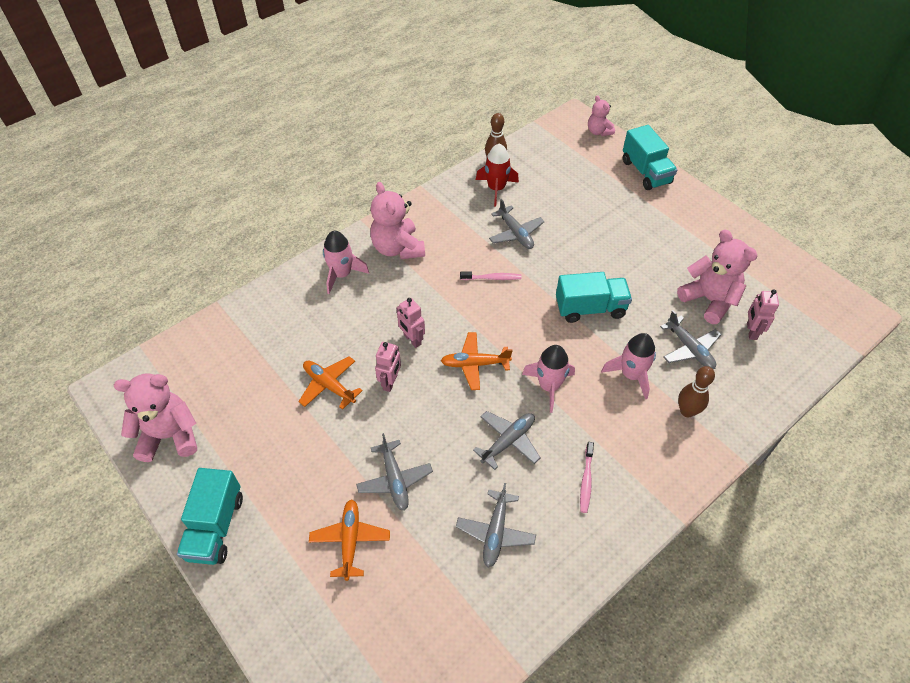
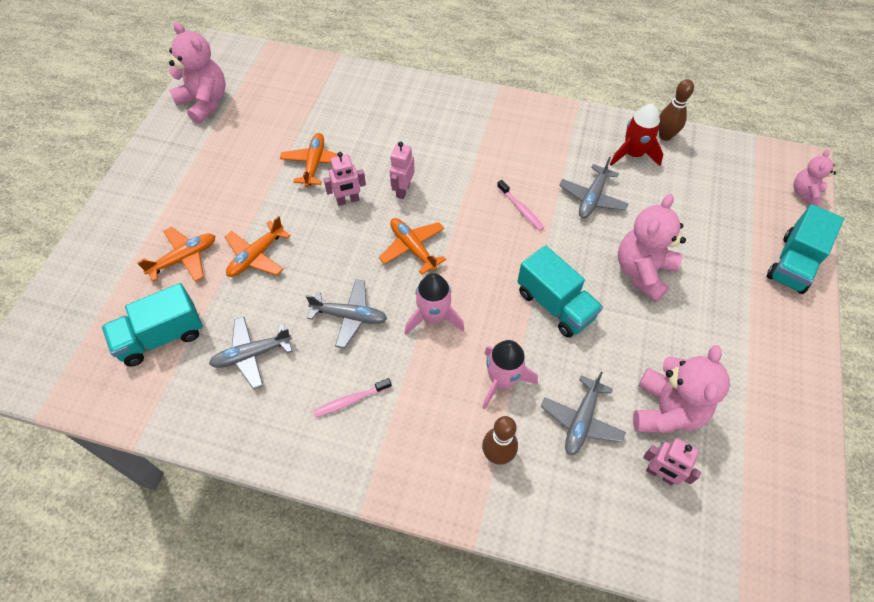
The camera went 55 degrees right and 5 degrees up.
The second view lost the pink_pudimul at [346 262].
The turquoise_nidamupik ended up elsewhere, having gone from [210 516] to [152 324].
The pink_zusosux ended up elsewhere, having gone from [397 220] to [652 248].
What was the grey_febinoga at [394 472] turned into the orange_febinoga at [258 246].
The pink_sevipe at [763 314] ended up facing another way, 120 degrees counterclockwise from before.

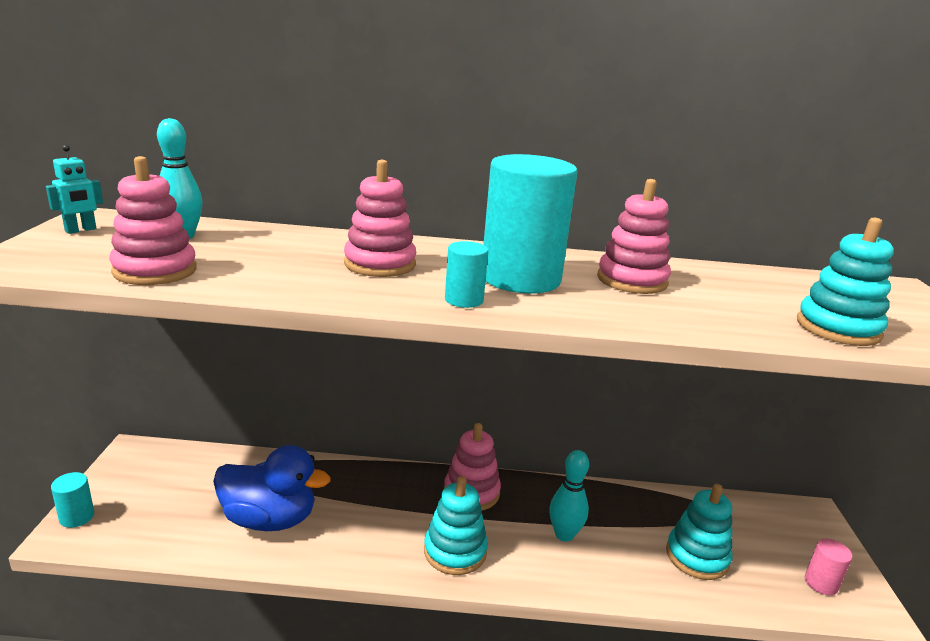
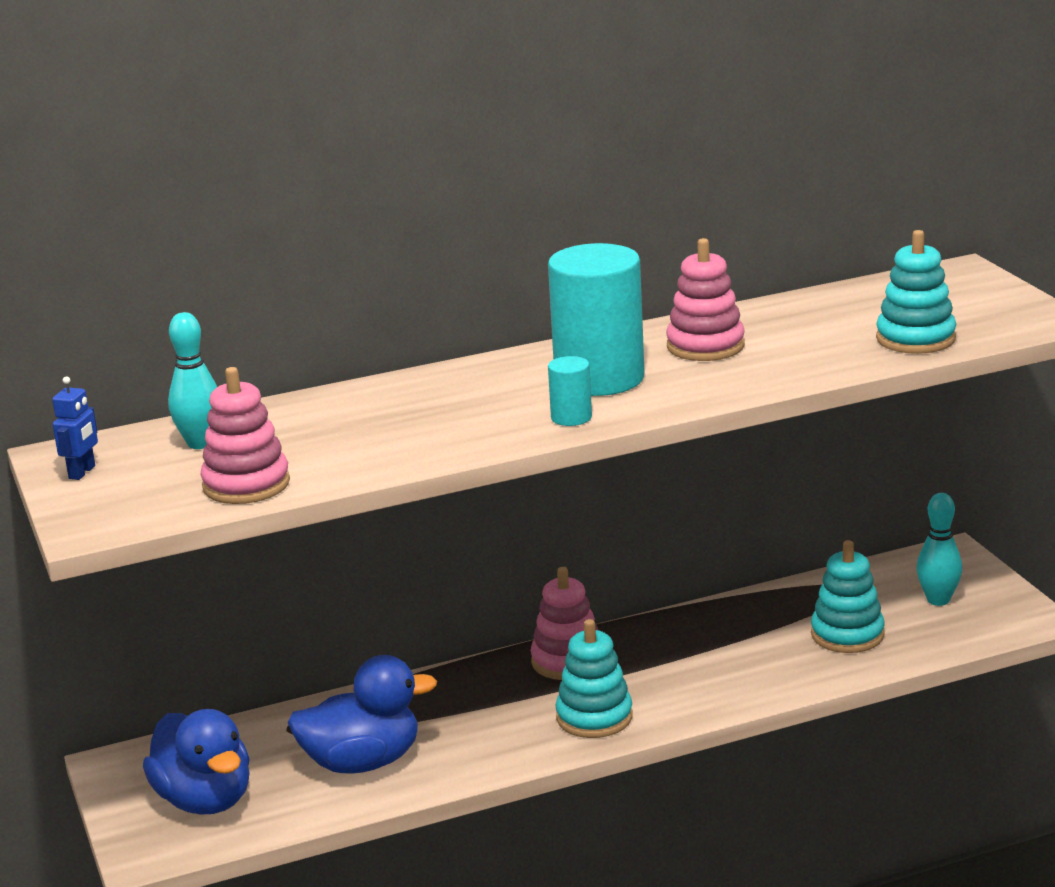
The camera went 20 degrees left and 0 degrees up.
The second view lost the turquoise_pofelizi at [72 500].
The second view lost the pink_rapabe at [380 218].
The second view lost the pink_pofelizi at [828 567].
The second view gained the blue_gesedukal at [196 762].
The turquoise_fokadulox ended up elsewhere, having gone from [569 496] to [939 549].
What was the turquoise_sevipe at [74 189] turned into the blue_sevipe at [75 428].

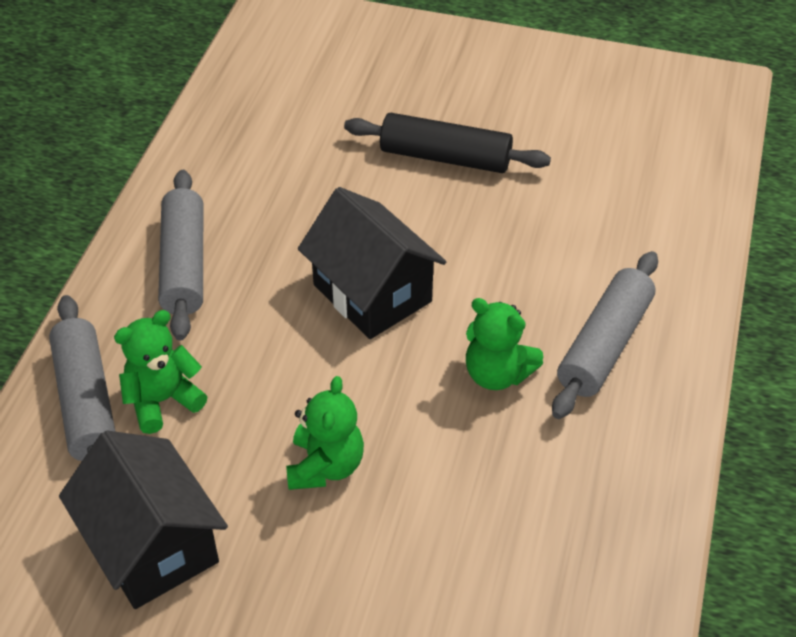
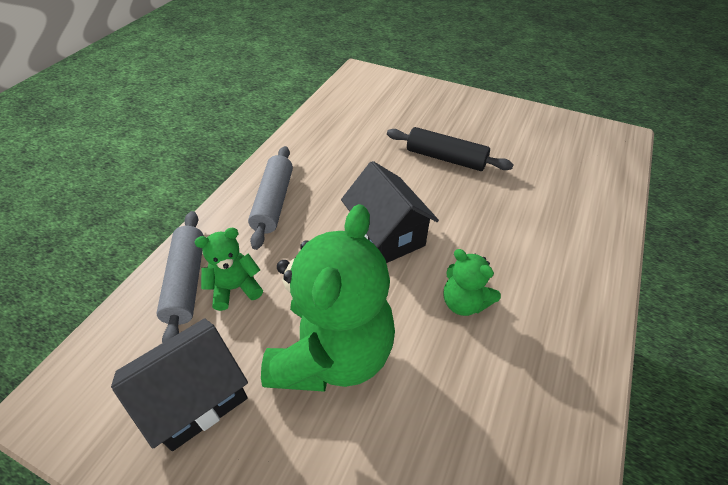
The camera went 10 degrees right and 0 degrees up.
The second view lost the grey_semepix at [605 335].
The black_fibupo at [143 520] ended up facing another way, 75 degrees clockwise from before.
The size of the green_zusosux at [325 433] changed by a factor of 2.13.

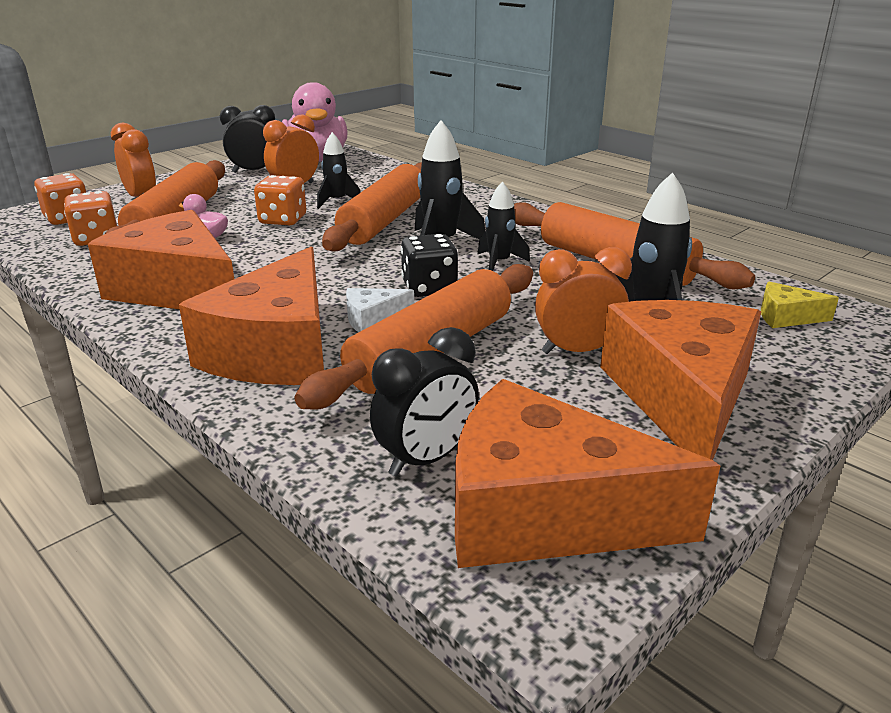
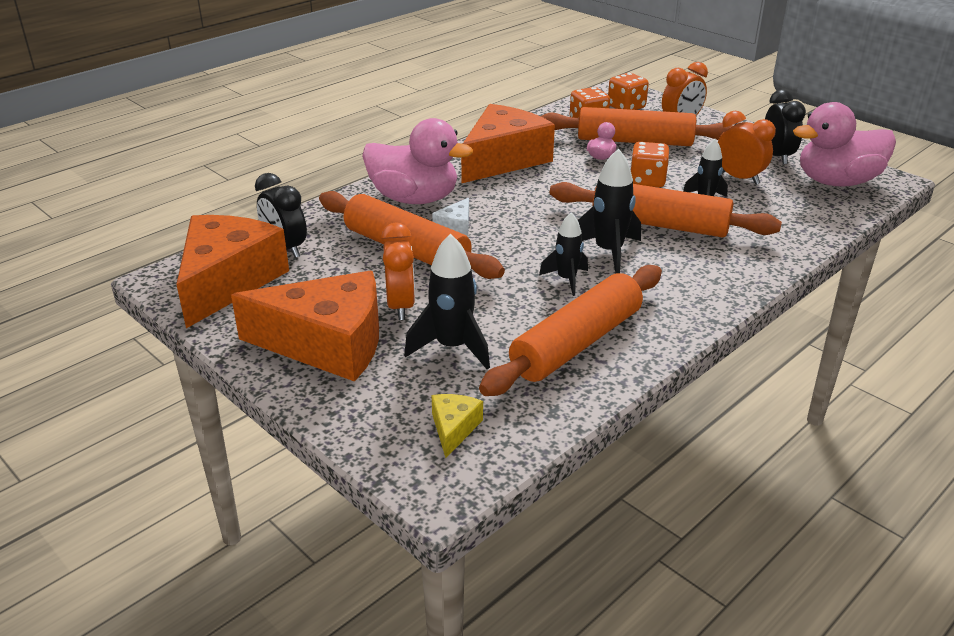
The camera went 90 degrees right and 5 degrees up.
The second view lost the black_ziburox at [429 265].
Where the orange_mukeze stood at [251 316], the pink_gesedukal came to stand at [417 161].
The white_mukeze at [380 310] ended up facing another way, 135 degrees counterclockwise from before.

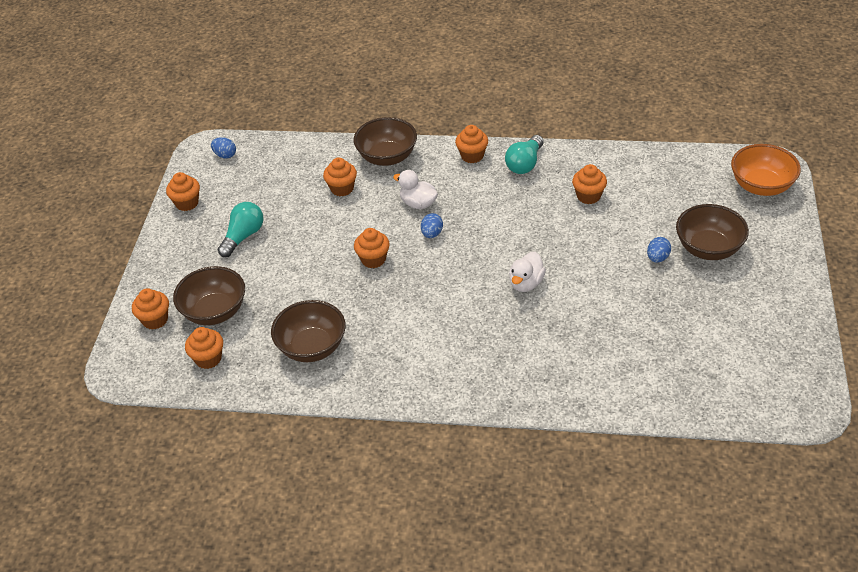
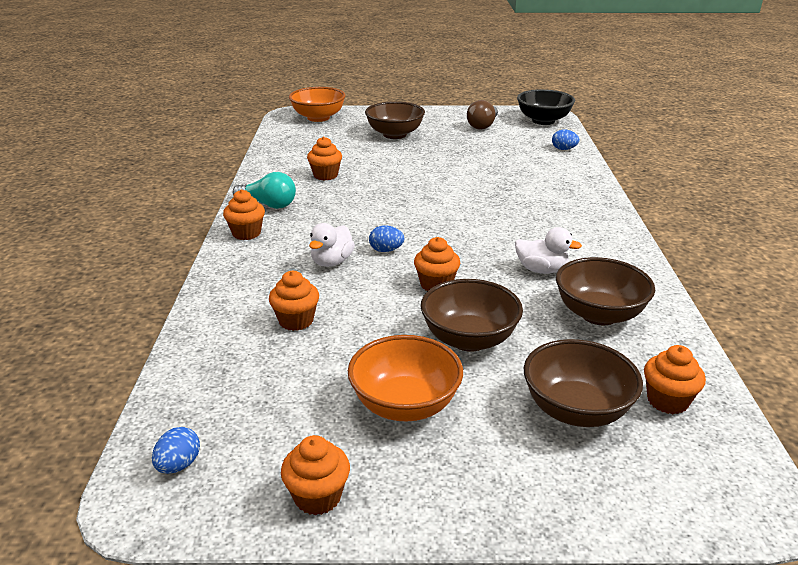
The camera went 100 degrees left and 15 degrees down.
The second view lost the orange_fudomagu at [150 309].
The second view gained the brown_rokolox at [482 115].
The second view gained the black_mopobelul at [546 107].
The brown_mopobelul ended up elsewhere, having gone from [385 141] to [472 315].
The white_gesedukal ended up elsewhere, having gone from [527 272] to [548 250].
The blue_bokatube ended up elsewhere, having gone from [659 250] to [565 139].
Where the turquoise_rokolox stood at [240 229], the orange_mopobelul came to stand at [405 378].

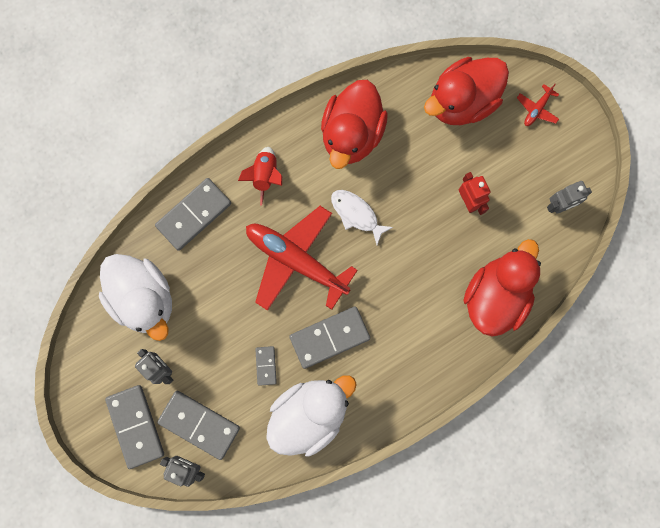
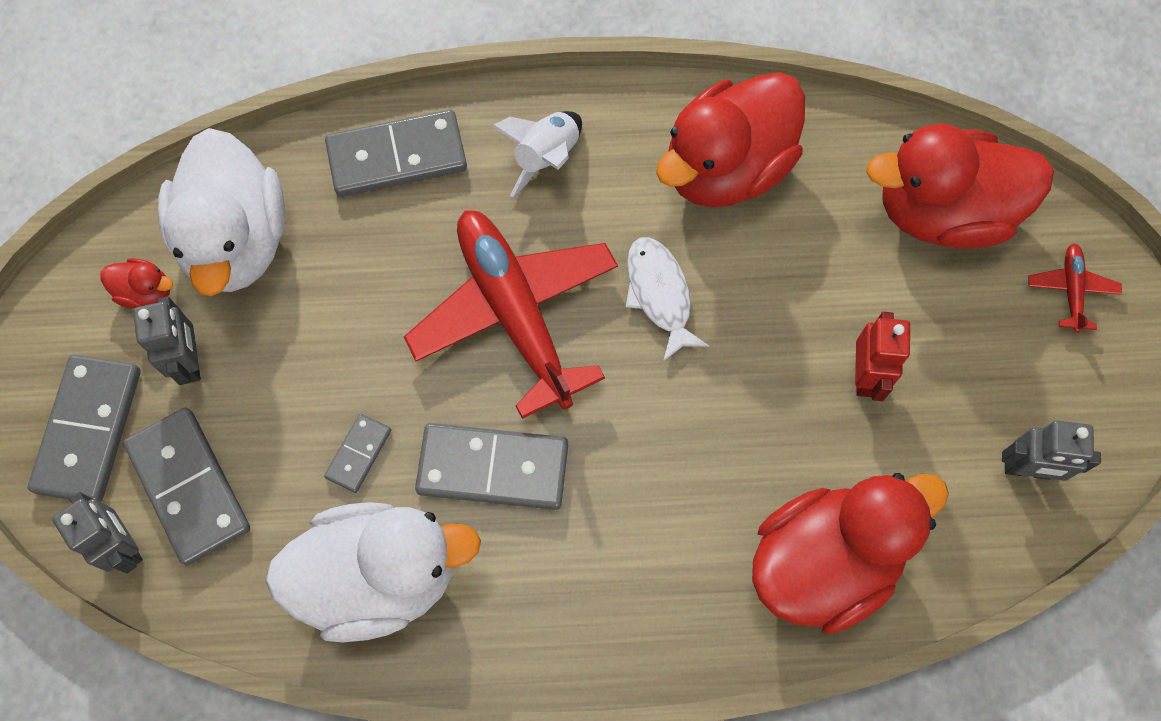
The camera went 30 degrees right and 10 degrees down.
The second view gained the red_gesedukal at [137 283].
What was the red_pudimul at [260 176] turned into the white_pudimul at [537 154].
The red_febinoga at [538 105] ended up facing another way, 120 degrees clockwise from before.

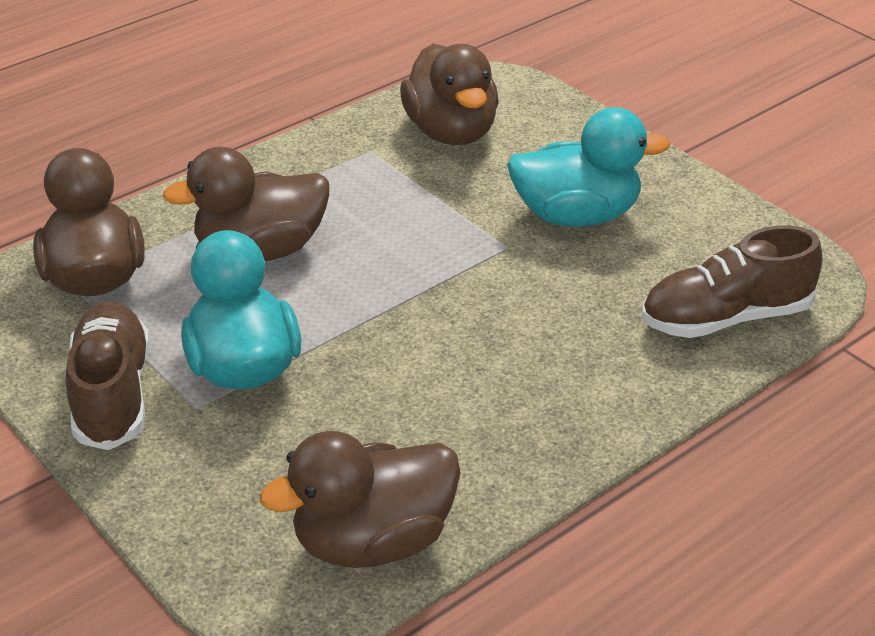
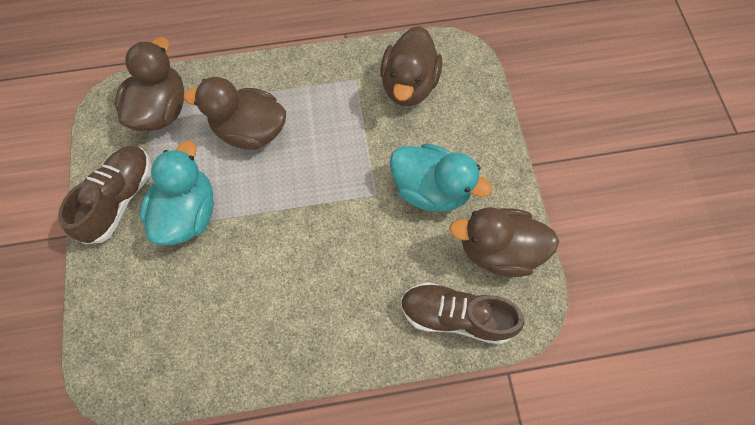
The camera went 30 degrees right and 30 degrees up.
The brown_gesedukal ended up elsewhere, having gone from [360 499] to [504 242].

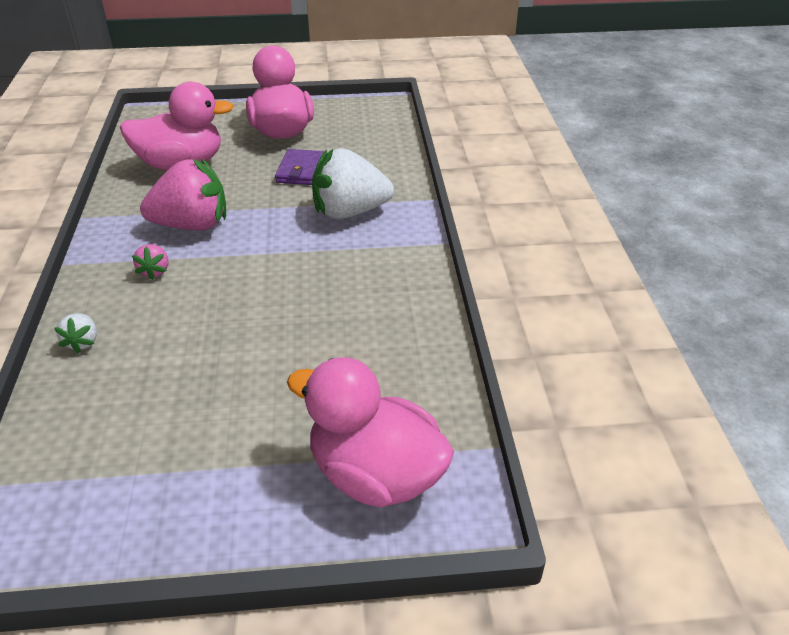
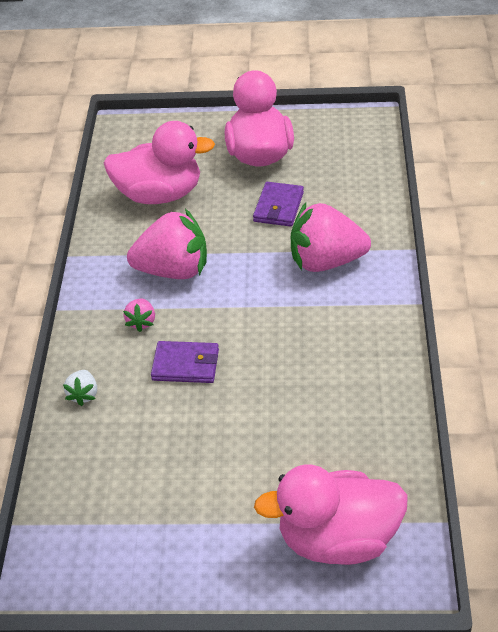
The camera went 10 degrees right and 5 degrees up.
The second view gained the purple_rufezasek at [185 362].
What was the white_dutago at [353 183] turned into the pink_dutago at [331 237].
The pink_gesedukal at [370 432] ended up facing another way, 45 degrees counterclockwise from before.

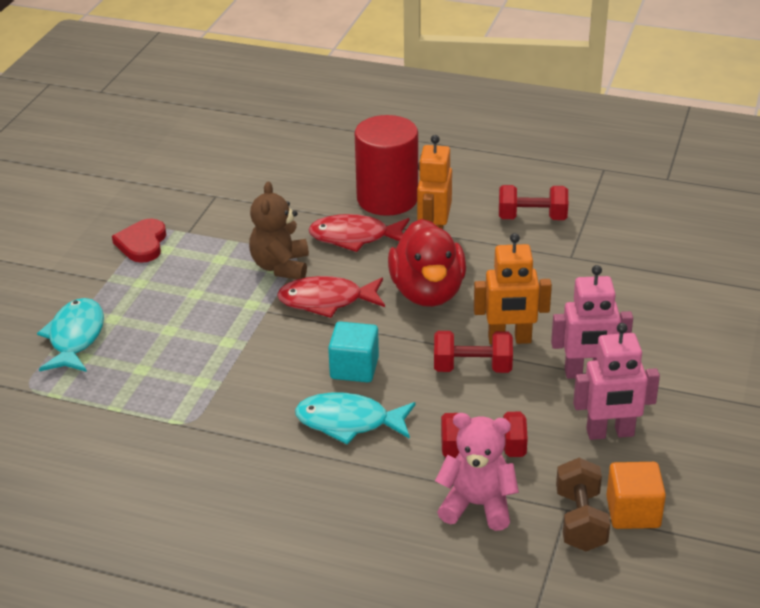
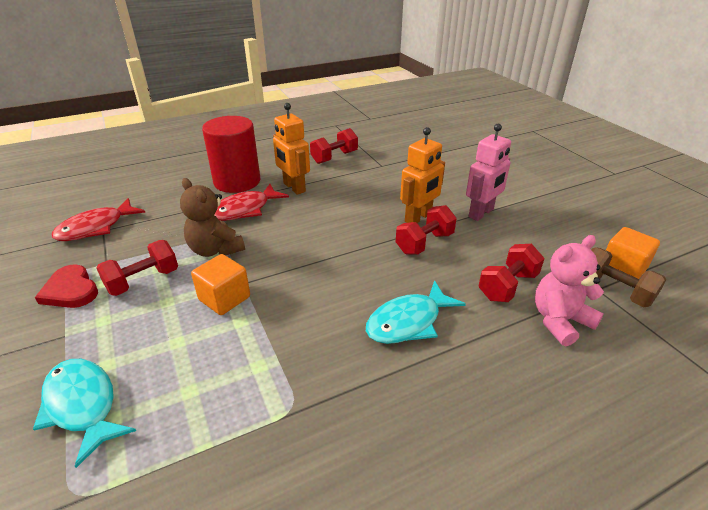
The camera went 45 degrees left and 0 degrees up.
The second view lost the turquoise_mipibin at [353 352].
The second view lost the red_gesedukal at [427 263].
The second view lost the pink_sevipe at [616 381].
The second view gained the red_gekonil at [137 268].
The second view gained the orange_mipibin at [220 284].
The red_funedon ended up elsewhere, having gone from [331 297] to [98 219].

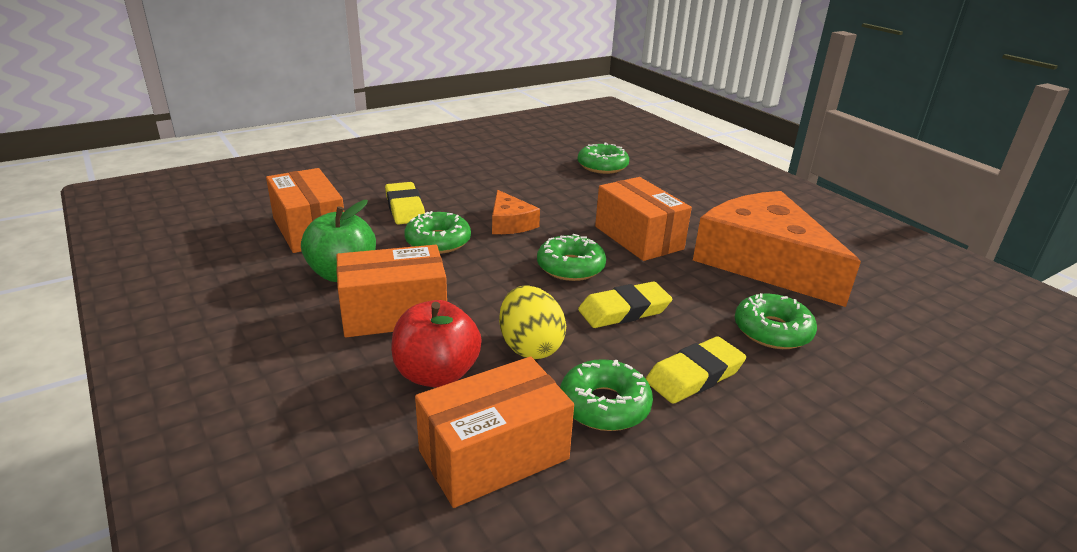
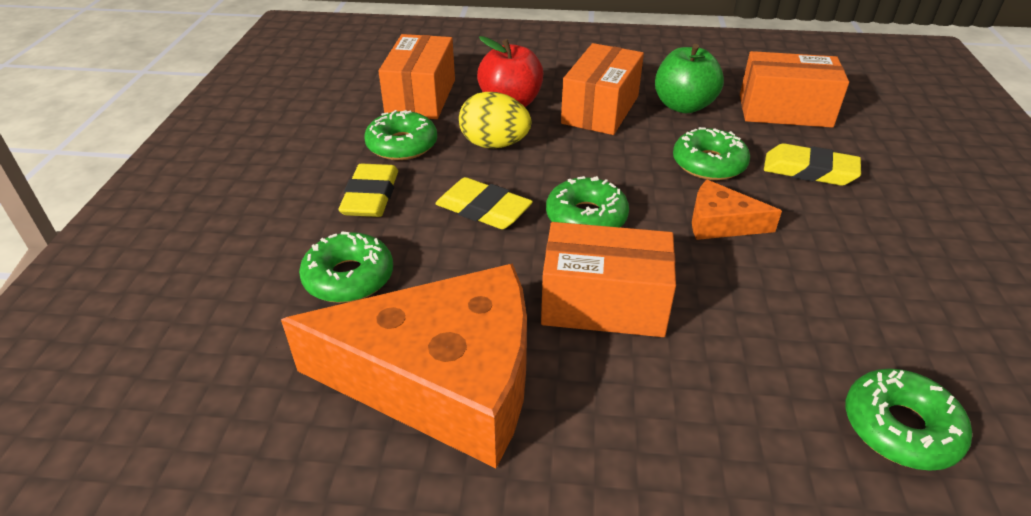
The camera went 130 degrees right and 10 degrees up.
The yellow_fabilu at [625 304] ended up facing another way, 75 degrees counterclockwise from before.

